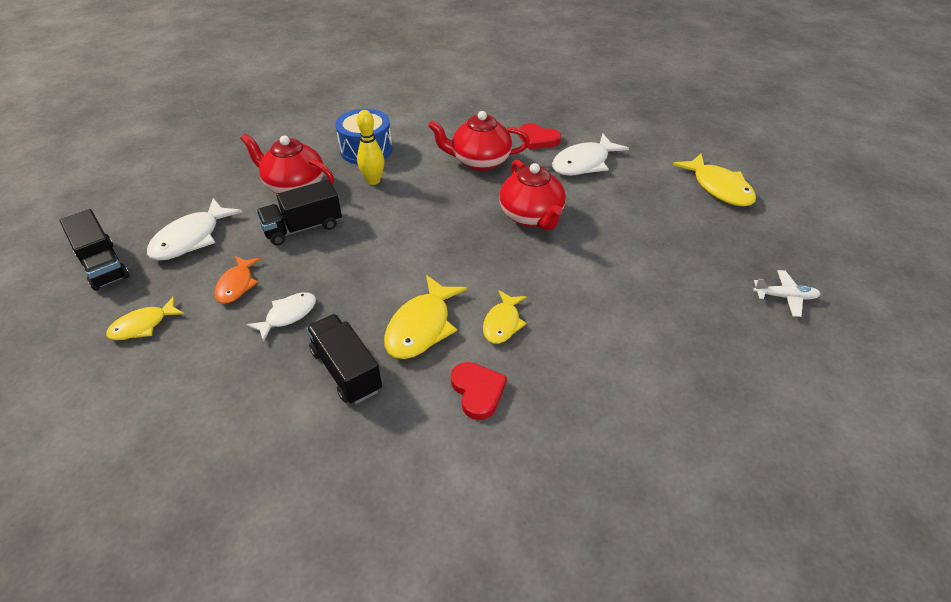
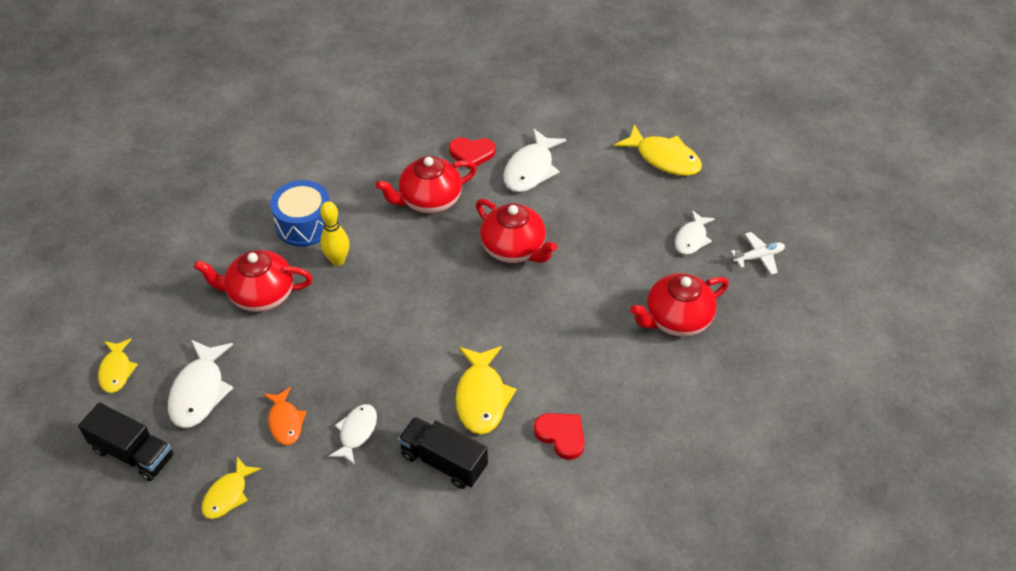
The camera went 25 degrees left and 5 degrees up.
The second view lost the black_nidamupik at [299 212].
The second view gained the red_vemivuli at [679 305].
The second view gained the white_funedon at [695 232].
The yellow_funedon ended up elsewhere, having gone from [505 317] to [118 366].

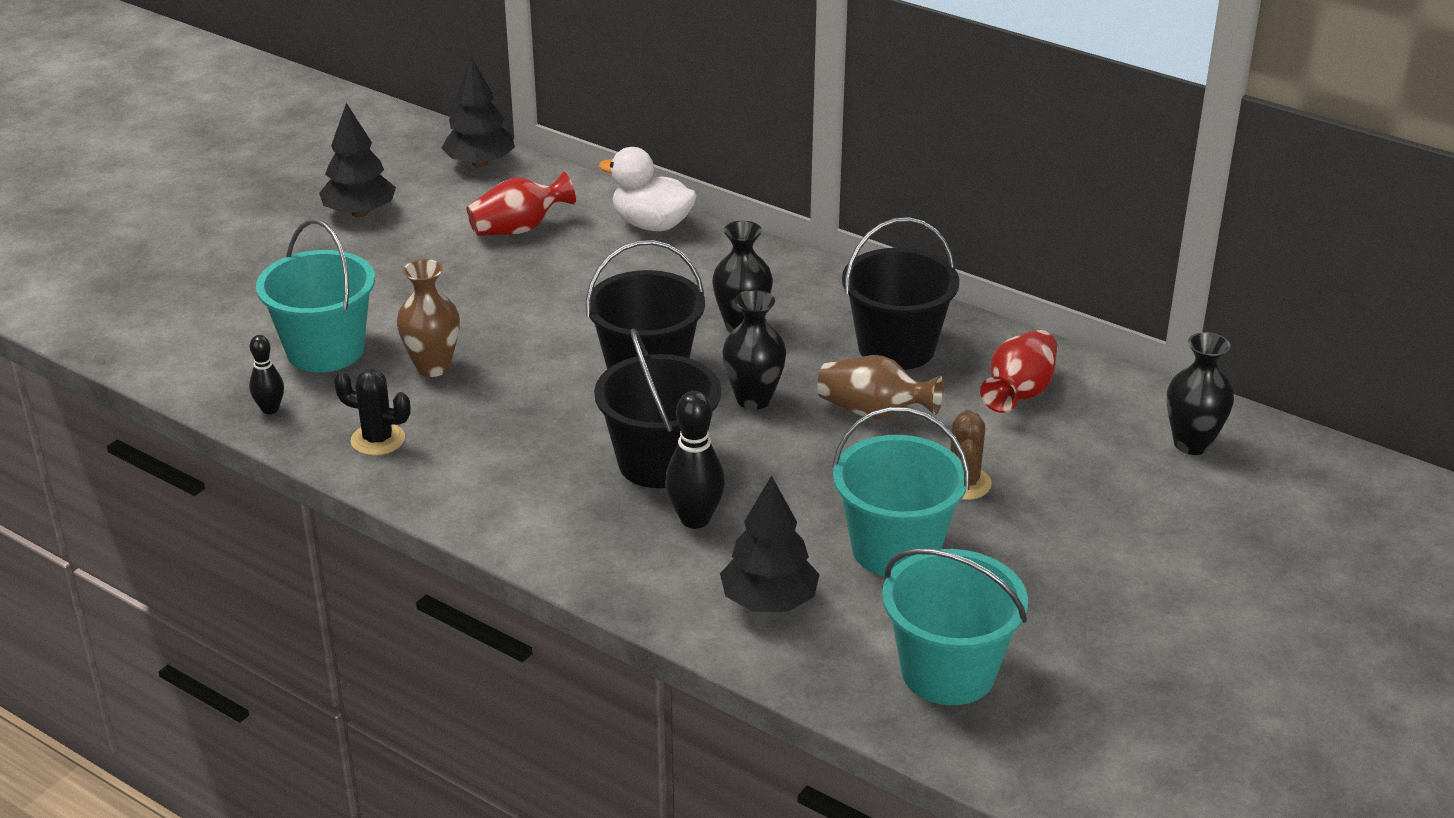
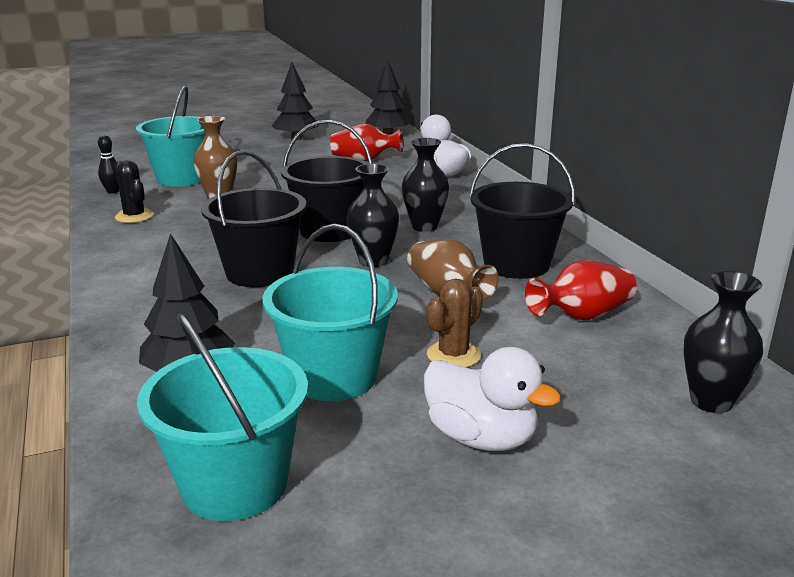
The camera went 35 degrees right and 10 degrees down.
The second view lost the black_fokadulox at [695 460].
The second view gained the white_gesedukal at [492 399].

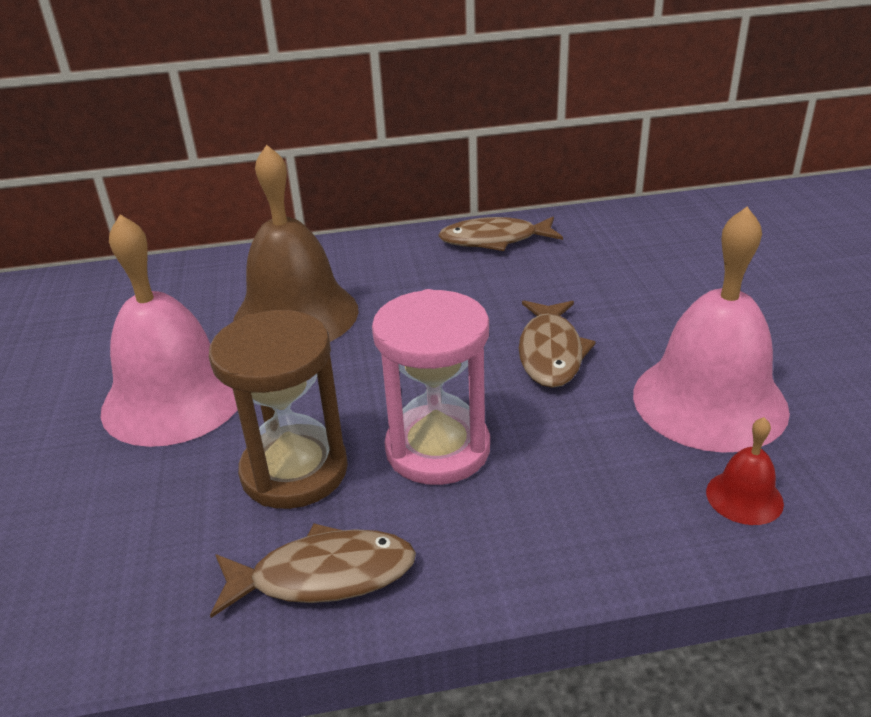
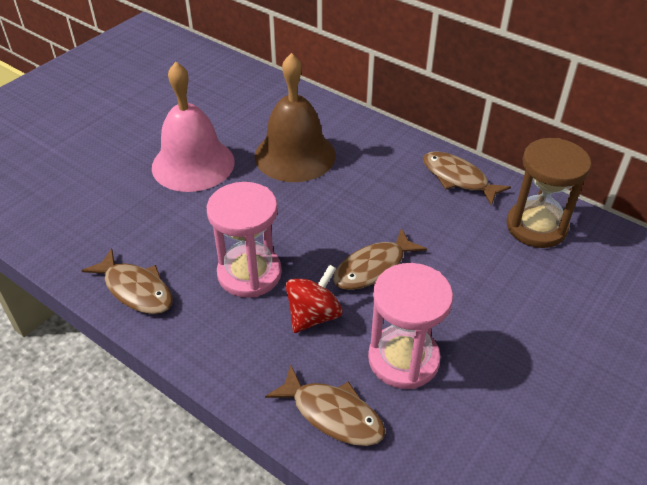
The camera went 45 degrees right and 10 degrees up.
The second view gained the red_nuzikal at [314 298].
The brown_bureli ended up elsewhere, having gone from [278 409] to [548 193].
Where the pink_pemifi stood at [711 330], the pink_bureli came to stand at [410 326].
Where the red_pemifi stood at [745 471], the brown_funedon came to stand at [325 405].

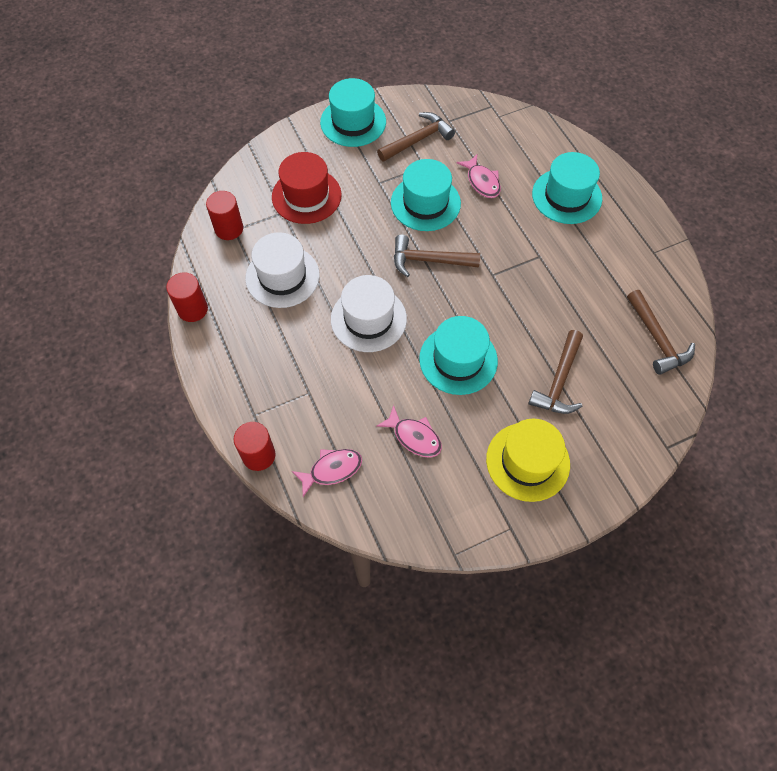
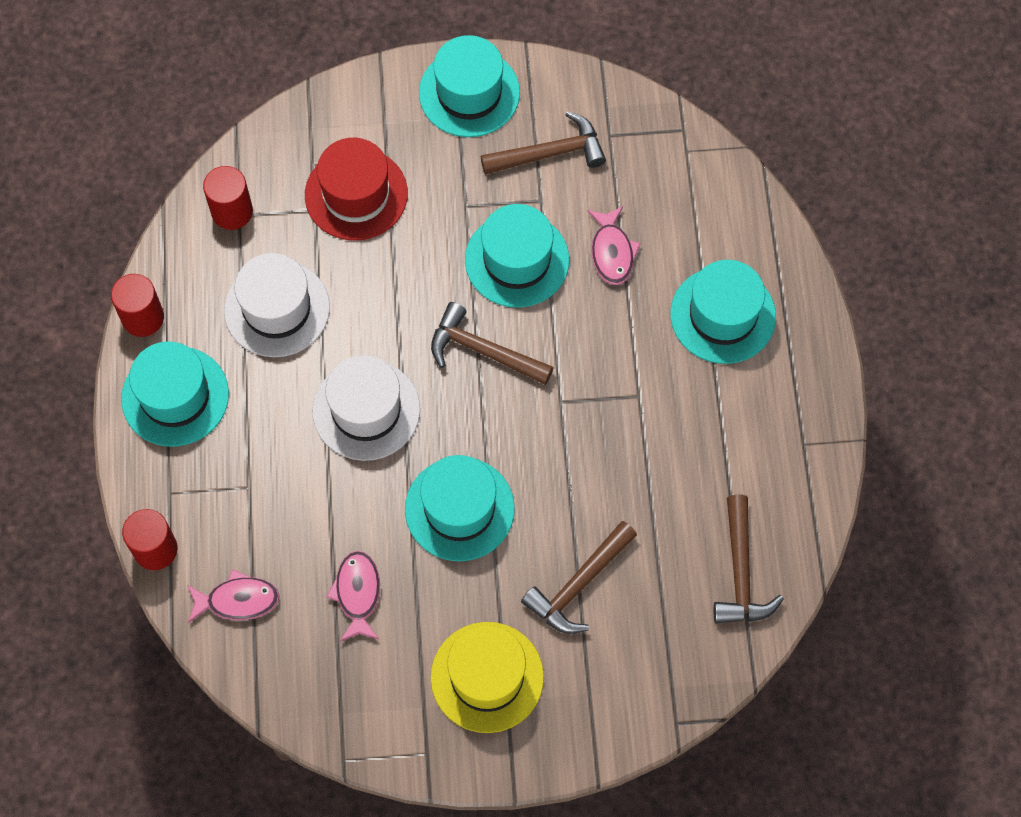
The camera went 20 degrees right and 5 degrees up.
The second view gained the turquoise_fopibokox at [175 394].
The pink_funedon at [409 431] ended up facing another way, 150 degrees counterclockwise from before.

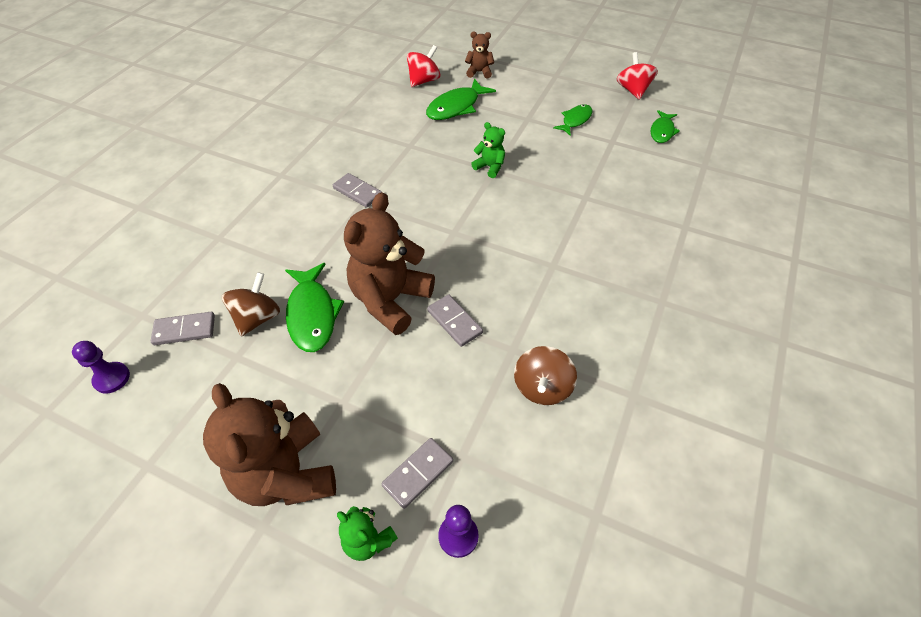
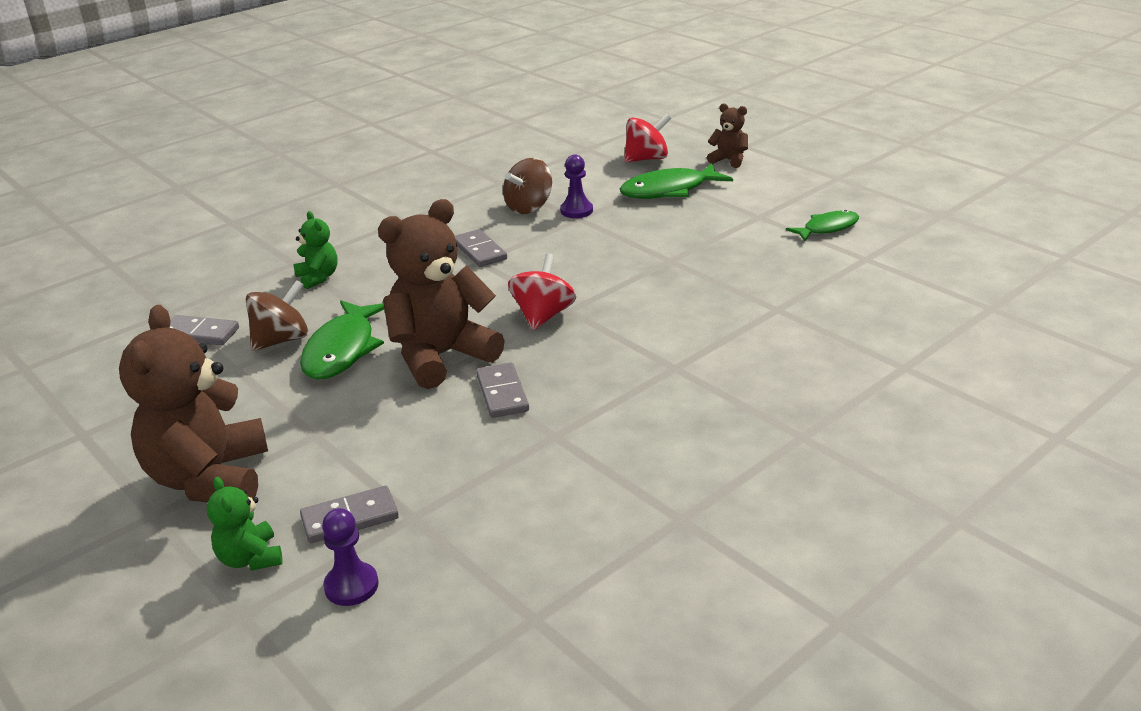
The camera went 25 degrees right and 20 degrees down.
The second view lost the green_funedon at [665 126].
The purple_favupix ended up elsewhere, having gone from [101 367] to [576 186].
The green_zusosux ended up elsewhere, having gone from [488 150] to [315 250].
The brown_nuzikal ended up elsewhere, having gone from [545 375] to [527 186].
The red_nuzikal ended up elsewhere, having gone from [637 76] to [542 291].

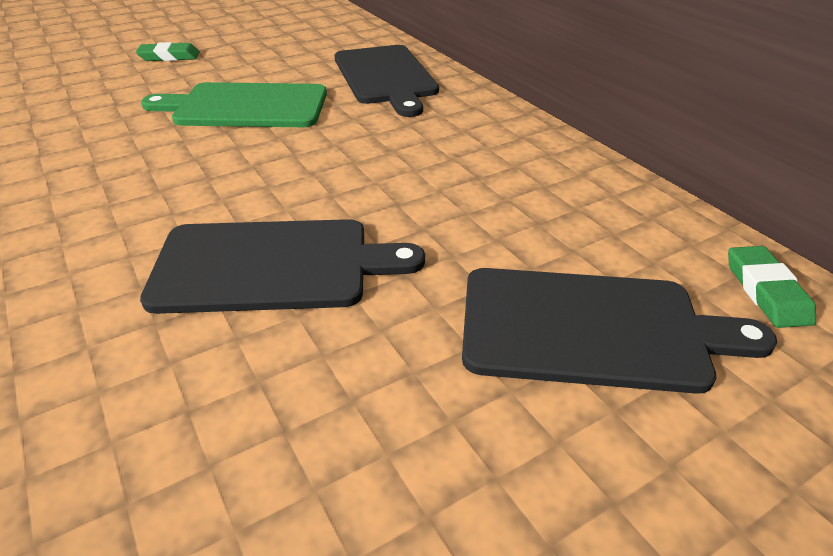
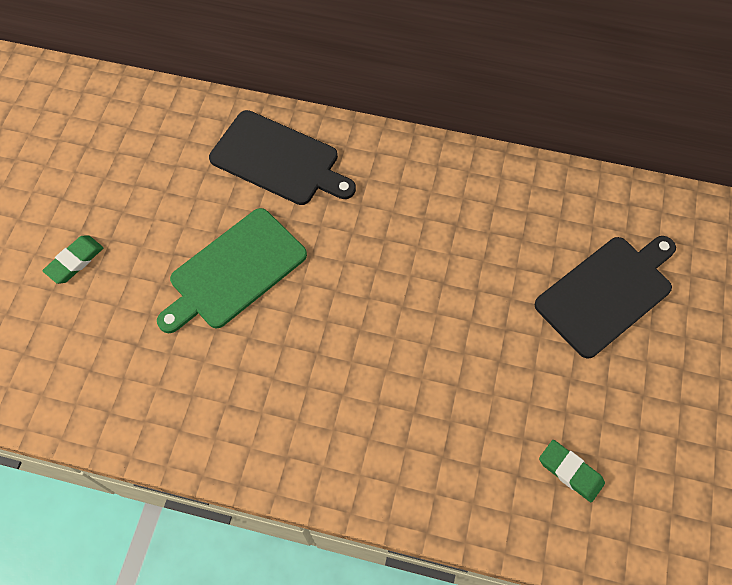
The camera went 45 degrees left and 25 degrees up.
The second view lost the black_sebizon at [282 266].
The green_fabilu ended up elsewhere, having gone from [772 287] to [572 471].

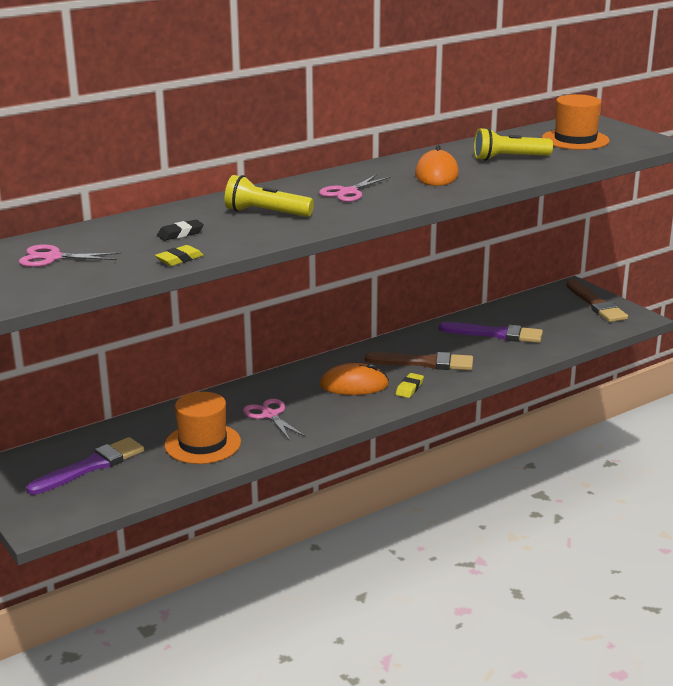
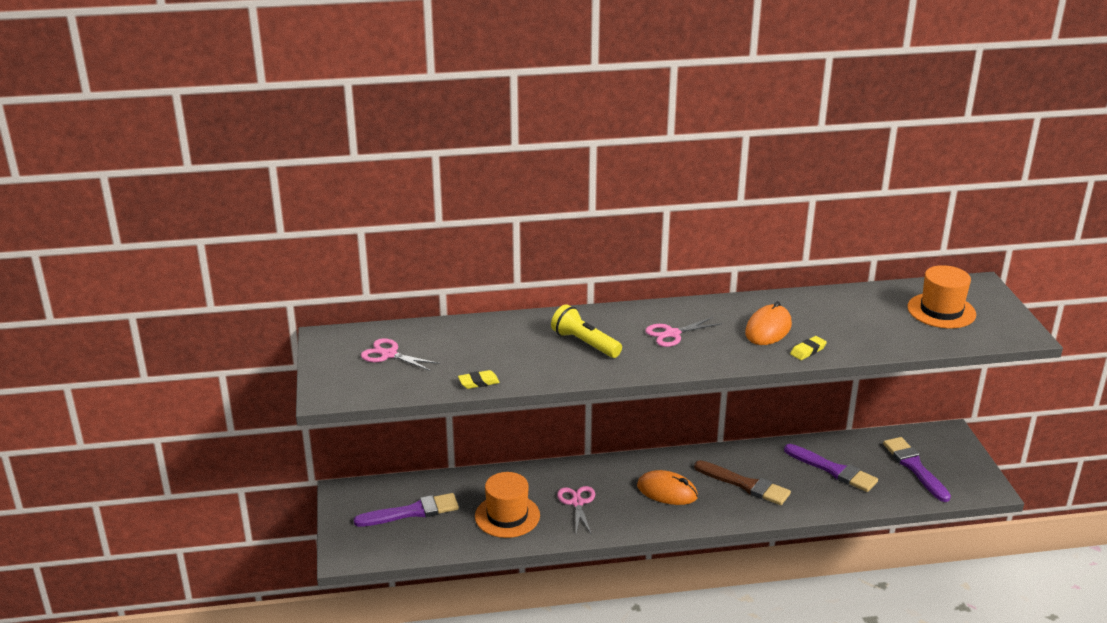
The camera went 25 degrees right and 5 degrees up.
The second view lost the black_fabilu at [180 230].
The second view lost the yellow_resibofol at [513 144].
The second view lost the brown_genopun at [597 300].
The second view gained the purple_genopun at [917 469].
The yellow_fabilu ended up elsewhere, having gone from [410 385] to [808 348].

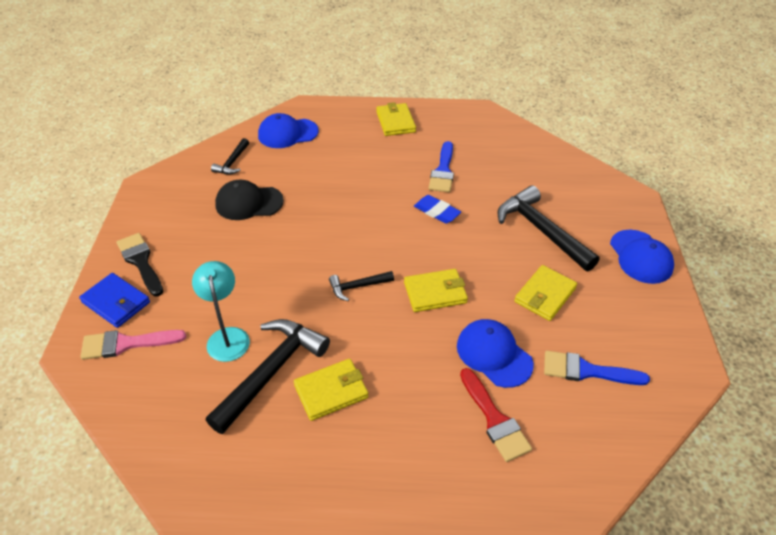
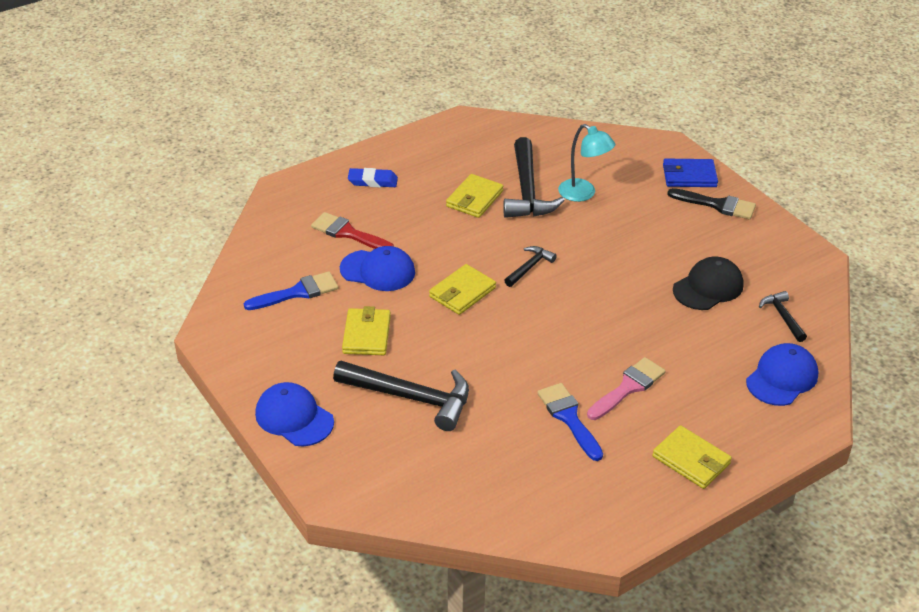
The camera went 145 degrees right and 5 degrees down.
The pink_genopun ended up elsewhere, having gone from [133 345] to [626 388].
The blue_fabilu ended up elsewhere, having gone from [437 209] to [373 178].

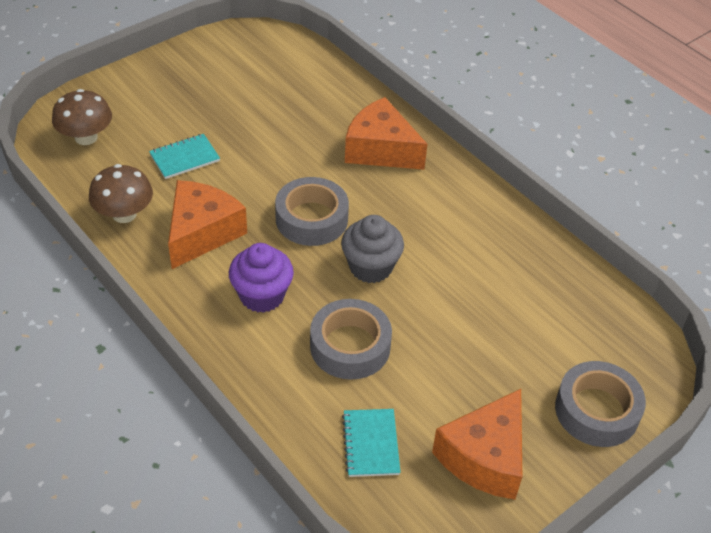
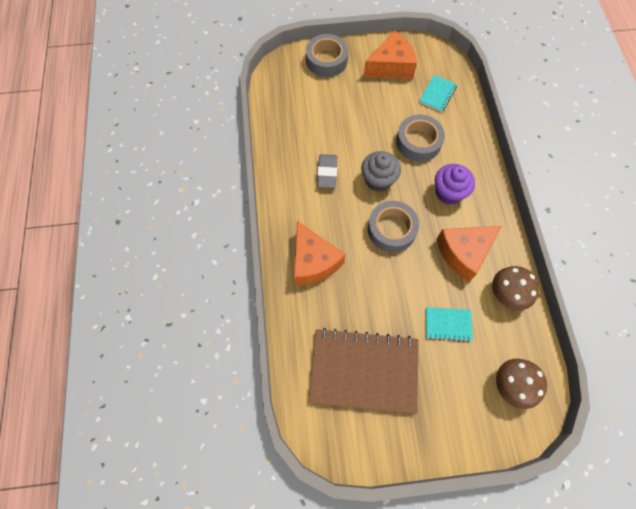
The camera went 145 degrees left and 20 degrees up.
The second view gained the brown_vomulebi at [364 371].
The second view gained the grey_fabilu at [327 171].

